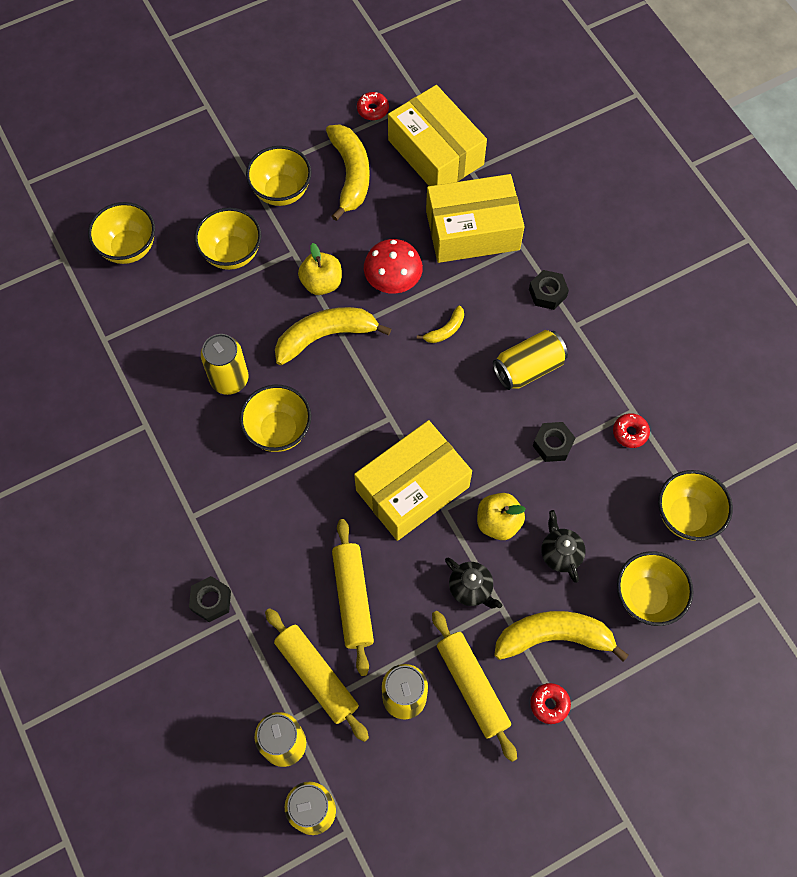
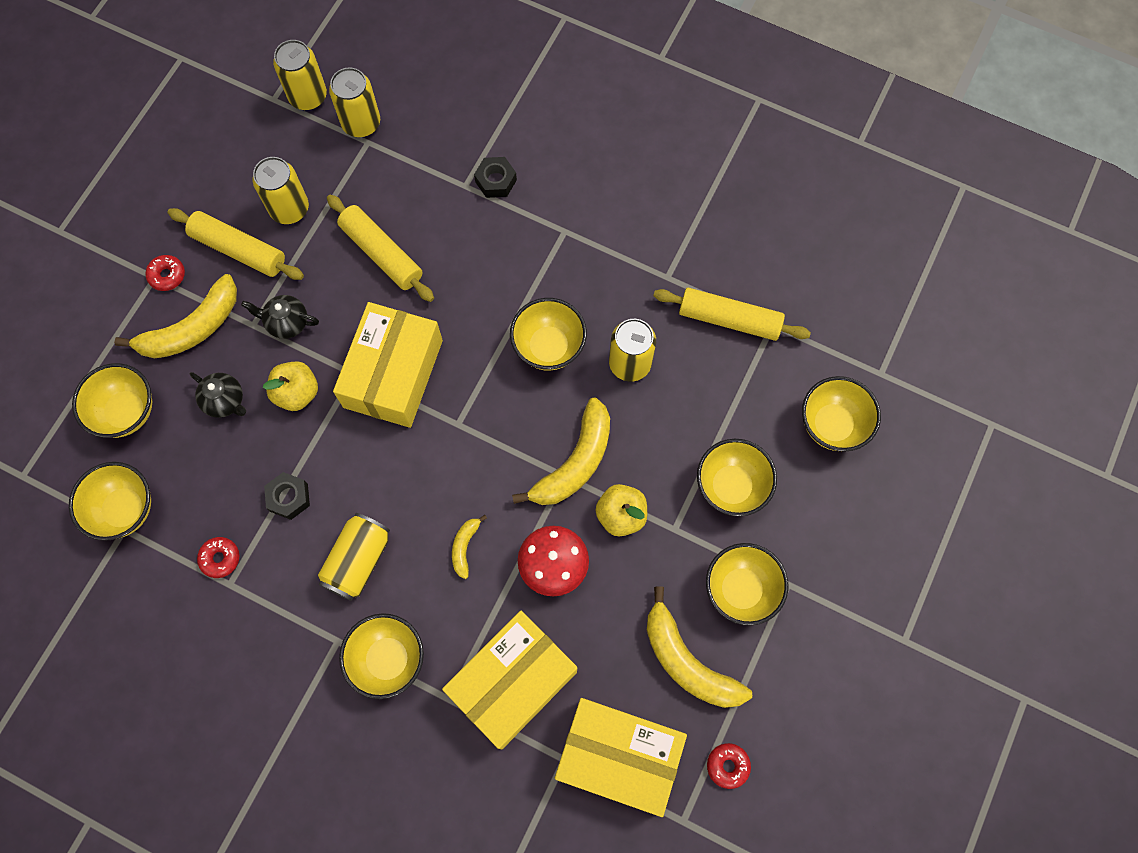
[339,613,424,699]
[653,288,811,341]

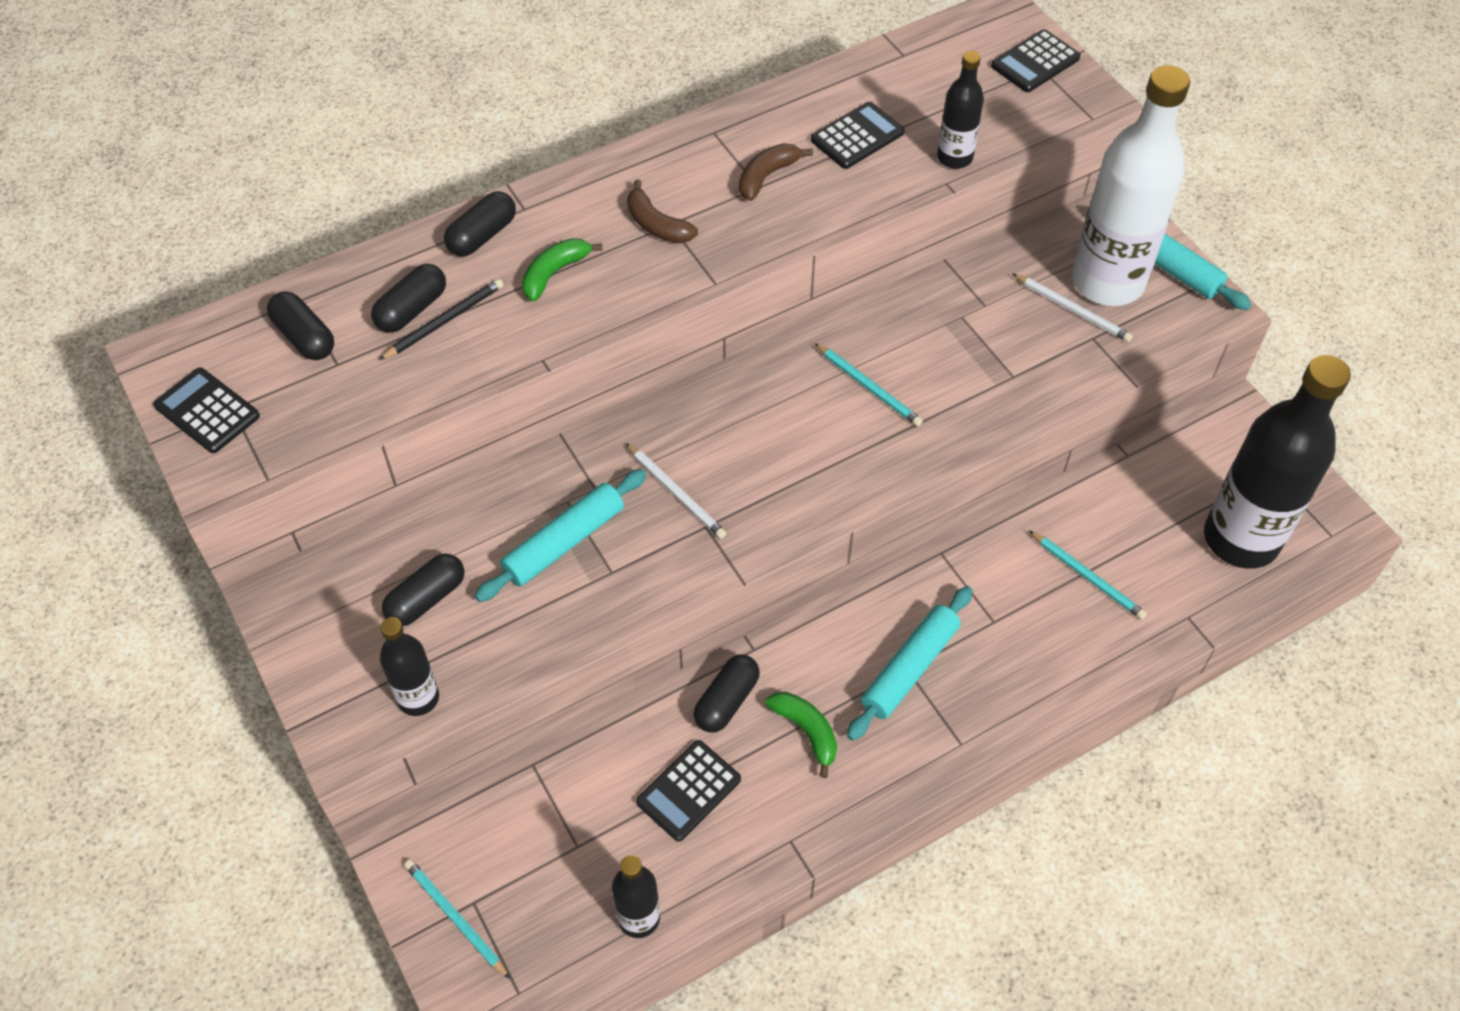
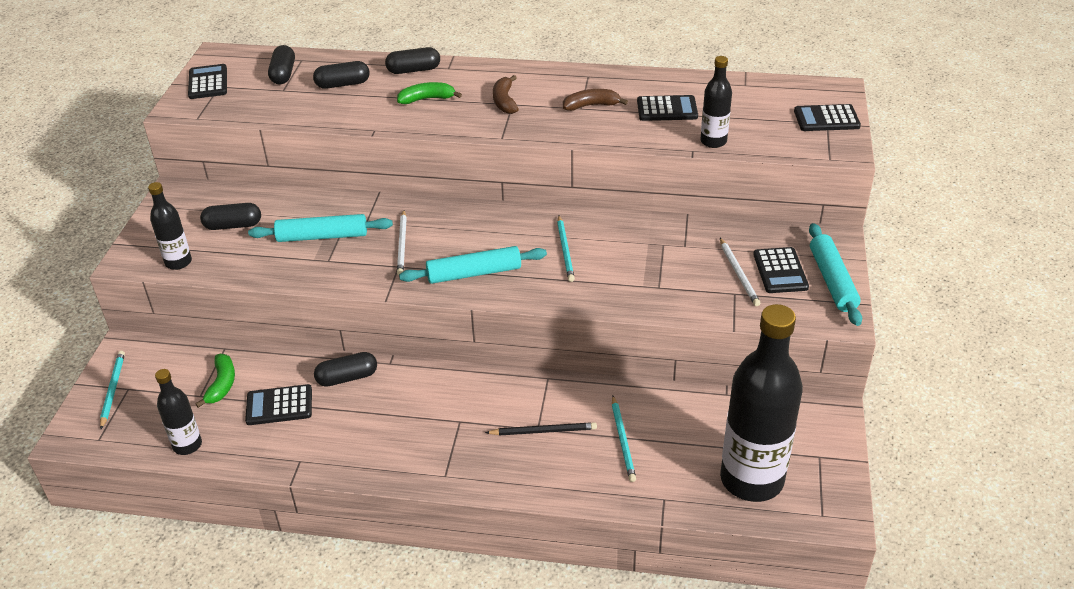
[195,354,235,408]
[399,246,547,284]
[485,422,597,436]
[753,247,809,293]

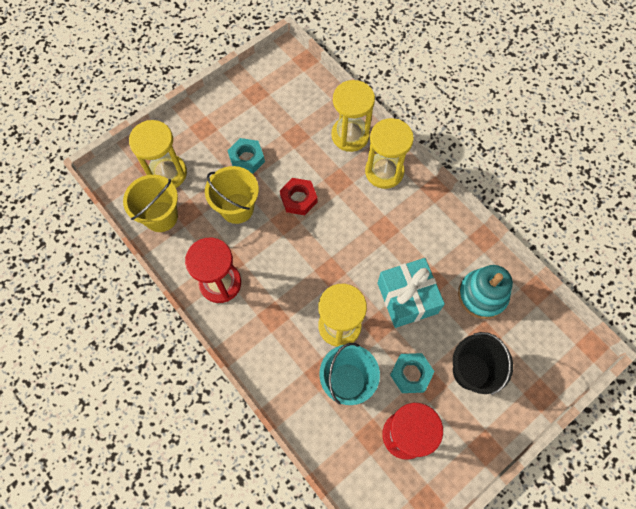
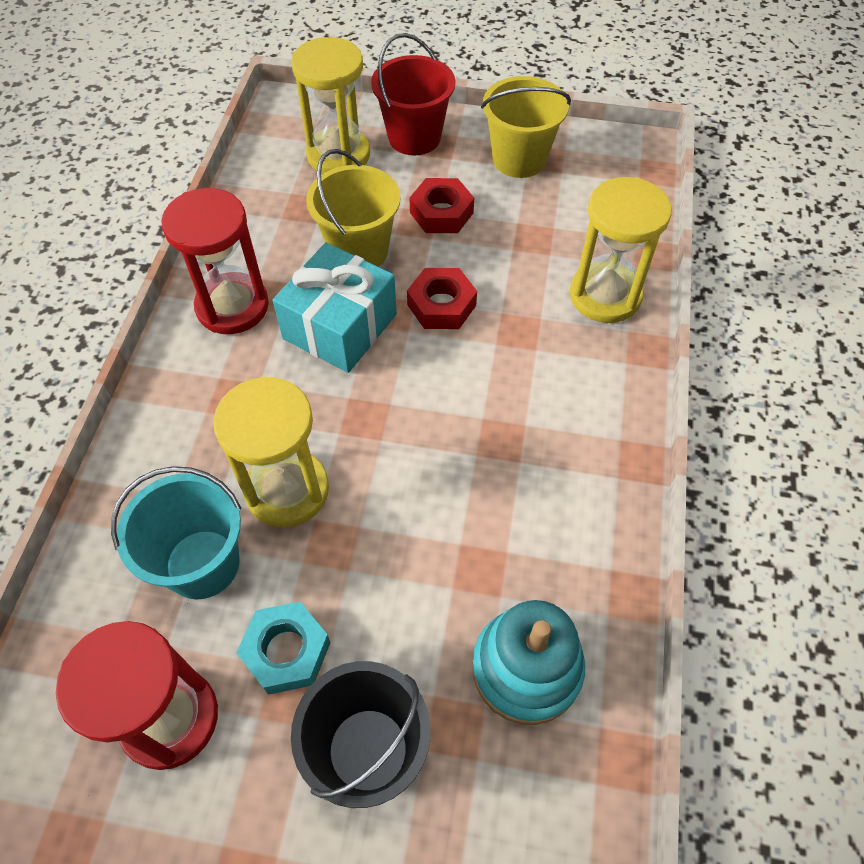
[273,243,397,373]
[371,33,455,156]
[409,178,474,233]
[481,76,571,178]
[365,118,414,189] (first image)

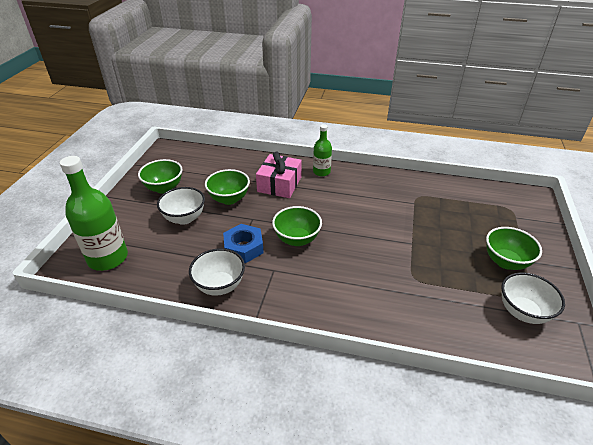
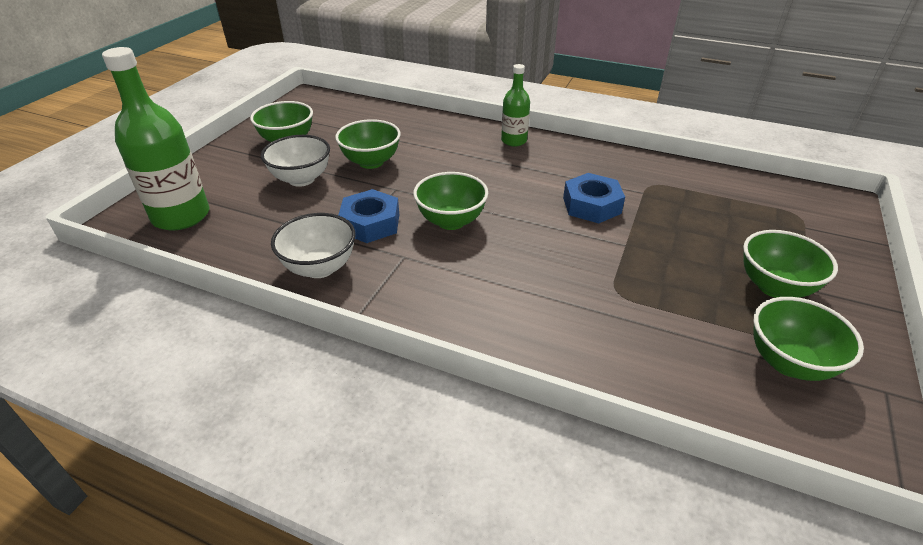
[563,173,625,223]
[753,297,864,381]
[256,152,302,198] (first image)

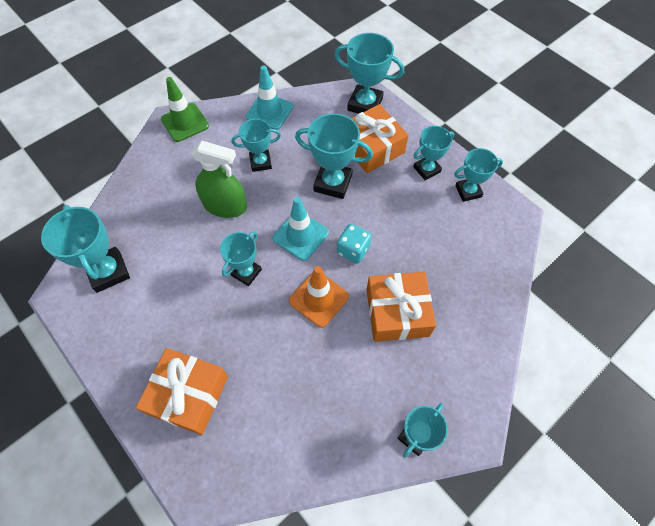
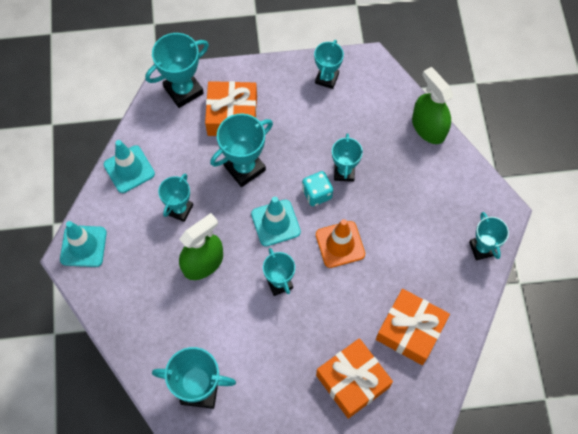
[60,221,107,267]
[332,133,363,182]
[376,289,450,365]
[412,67,453,144]

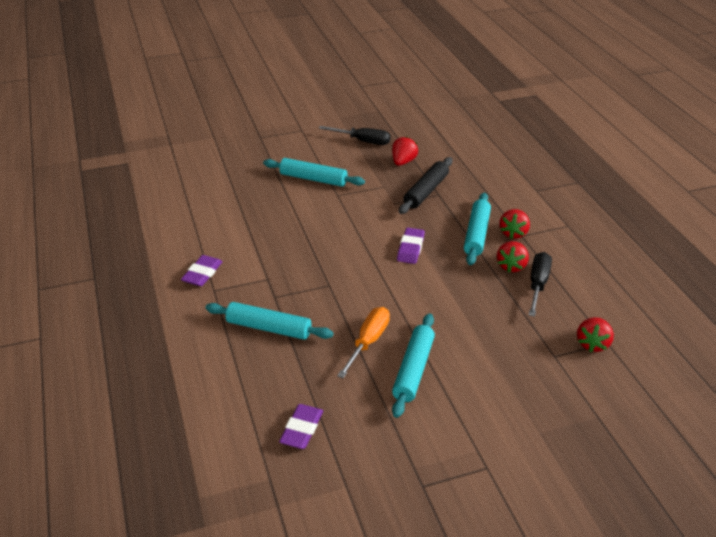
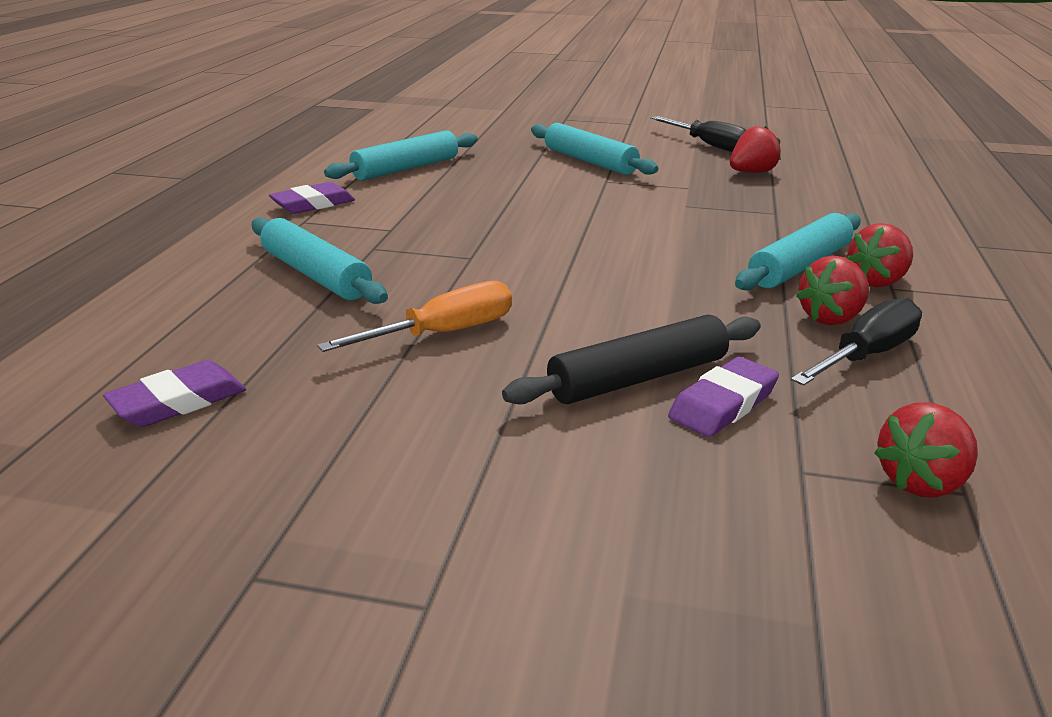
[324,130,478,181]
[502,315,761,405]
[668,357,779,437]

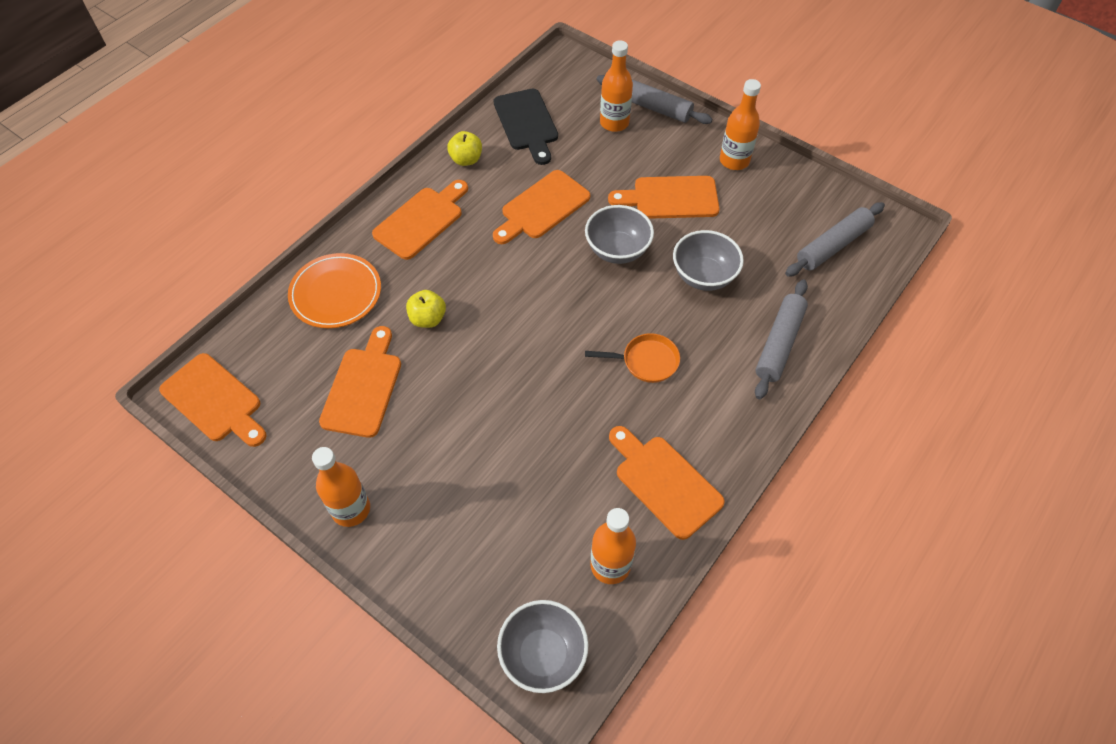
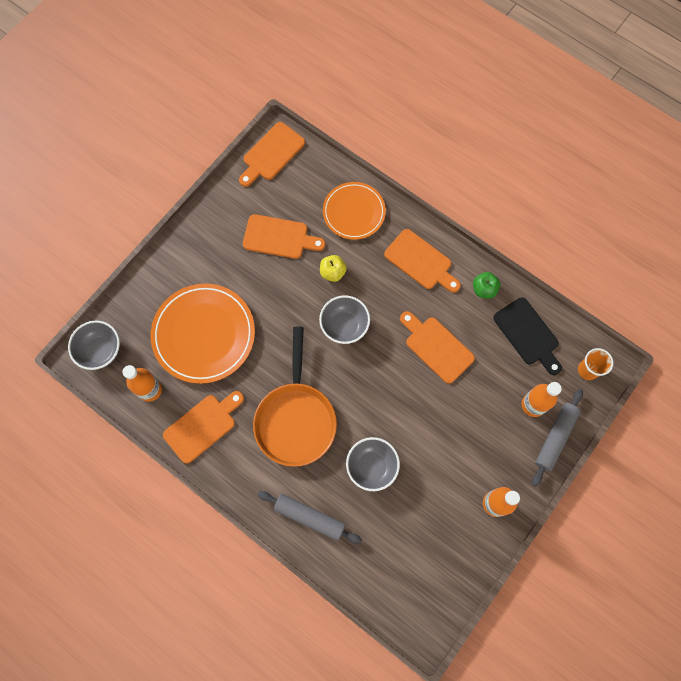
[151,283,255,384]
[253,327,337,467]
[319,295,370,344]
[473,272,500,299]
[493,297,562,375]
[578,348,613,380]
[312,447,370,527] (first image)
[608,176,720,219] (first image)
[785,202,885,277] (first image)

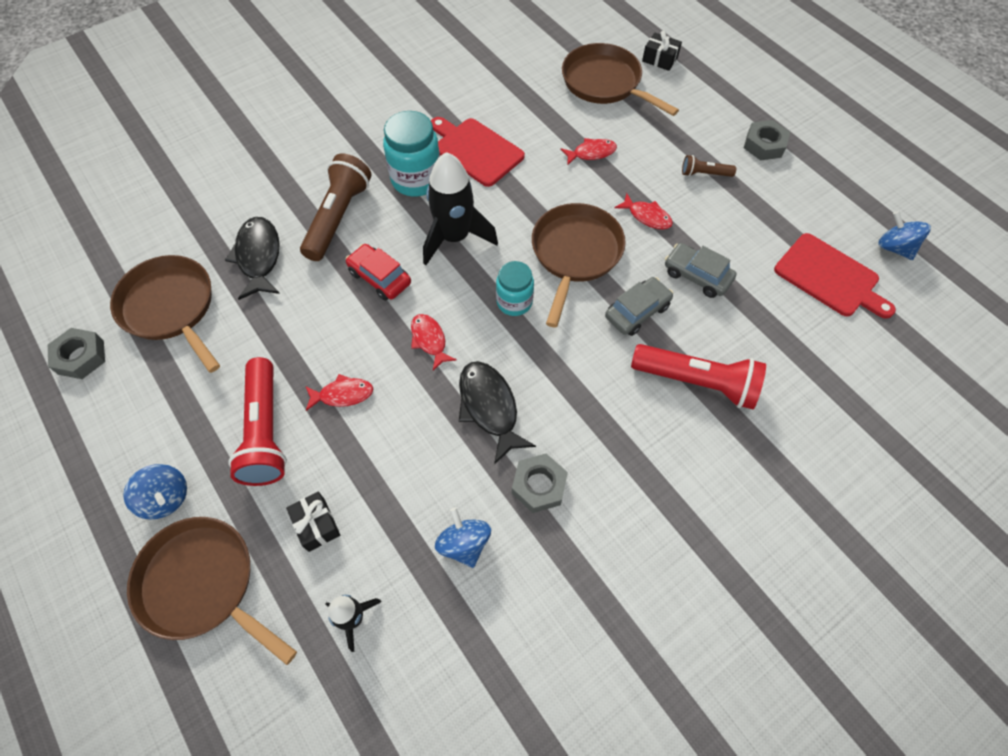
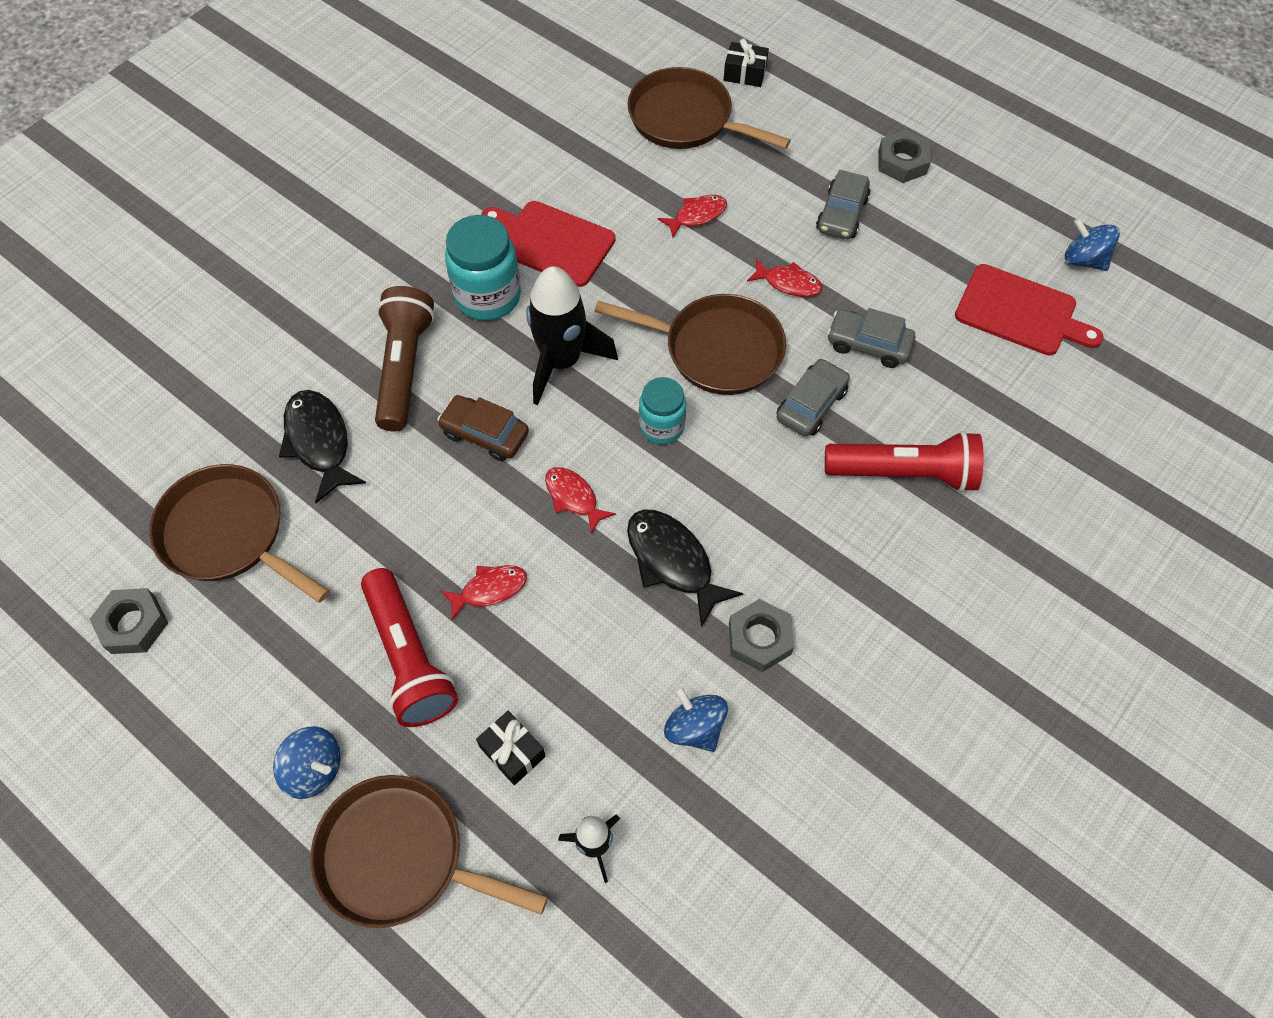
[437,395,529,461]
[594,294,786,395]
[816,170,870,239]

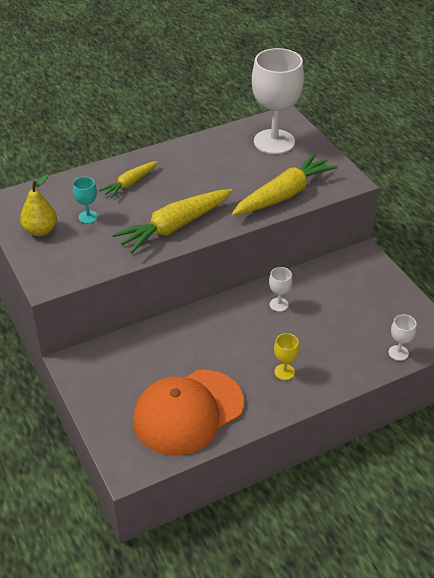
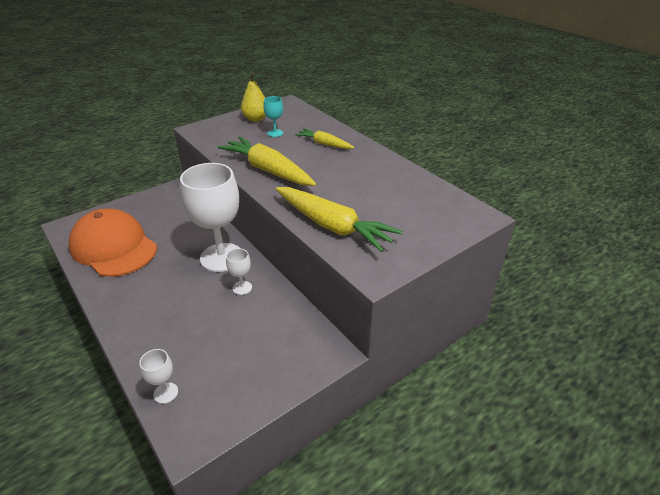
[180,163,240,272]
[274,333,299,380] (first image)

